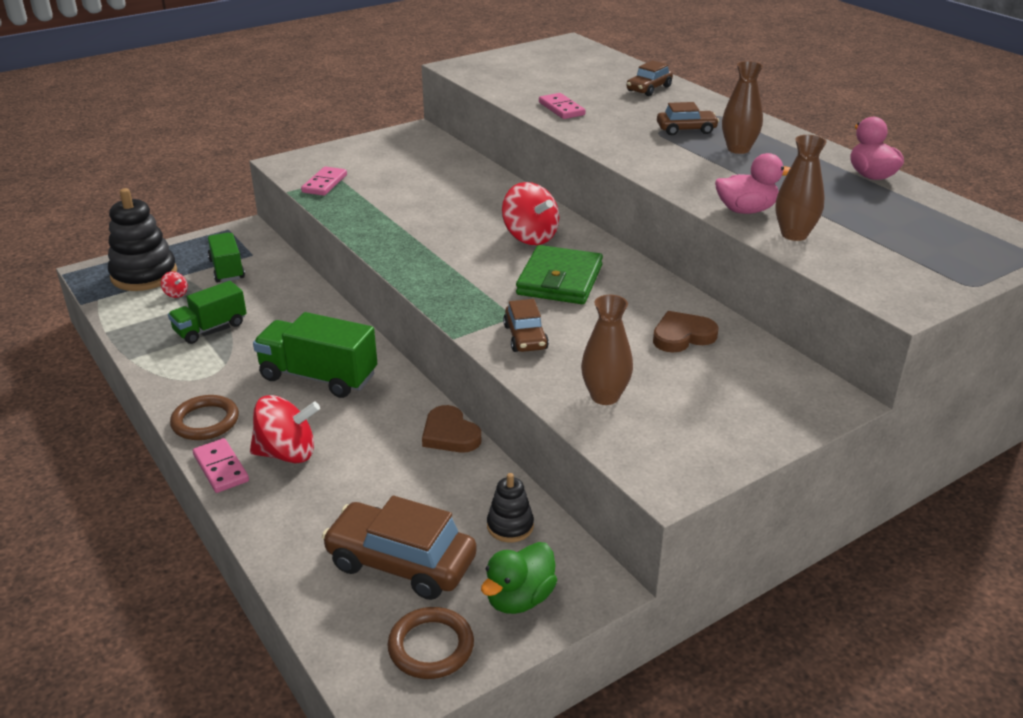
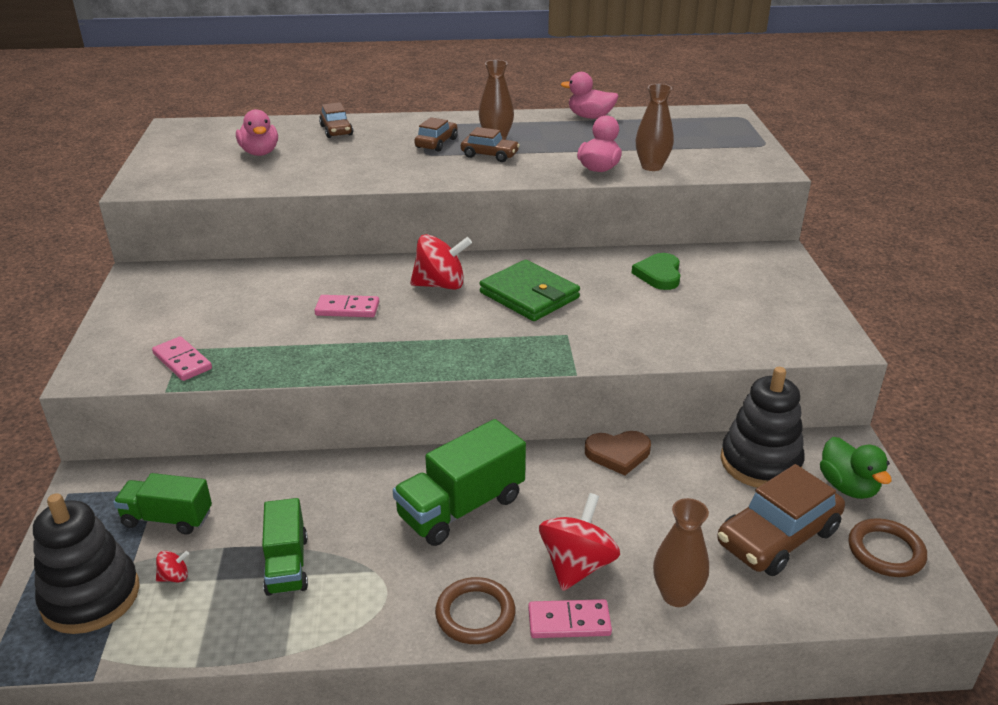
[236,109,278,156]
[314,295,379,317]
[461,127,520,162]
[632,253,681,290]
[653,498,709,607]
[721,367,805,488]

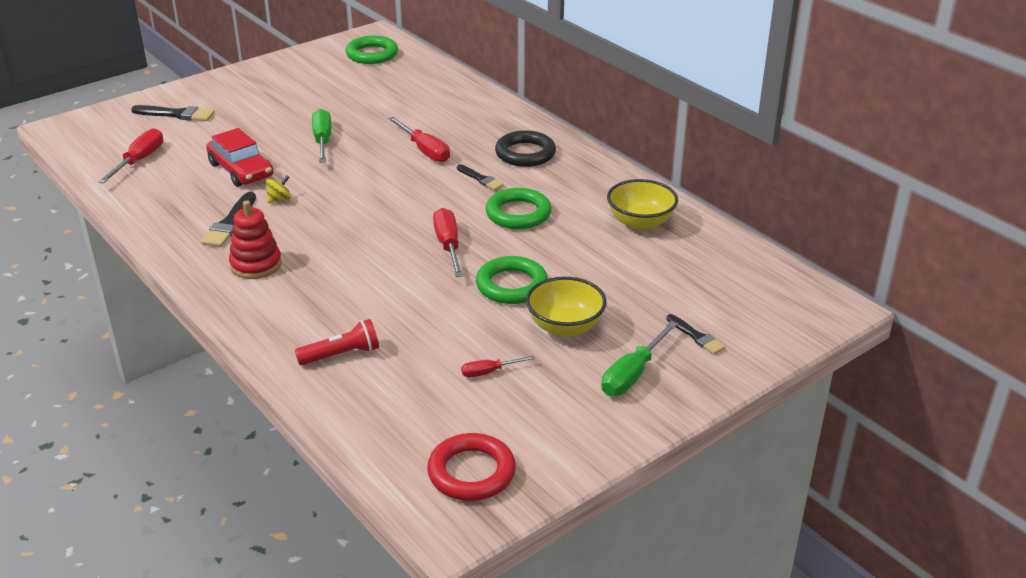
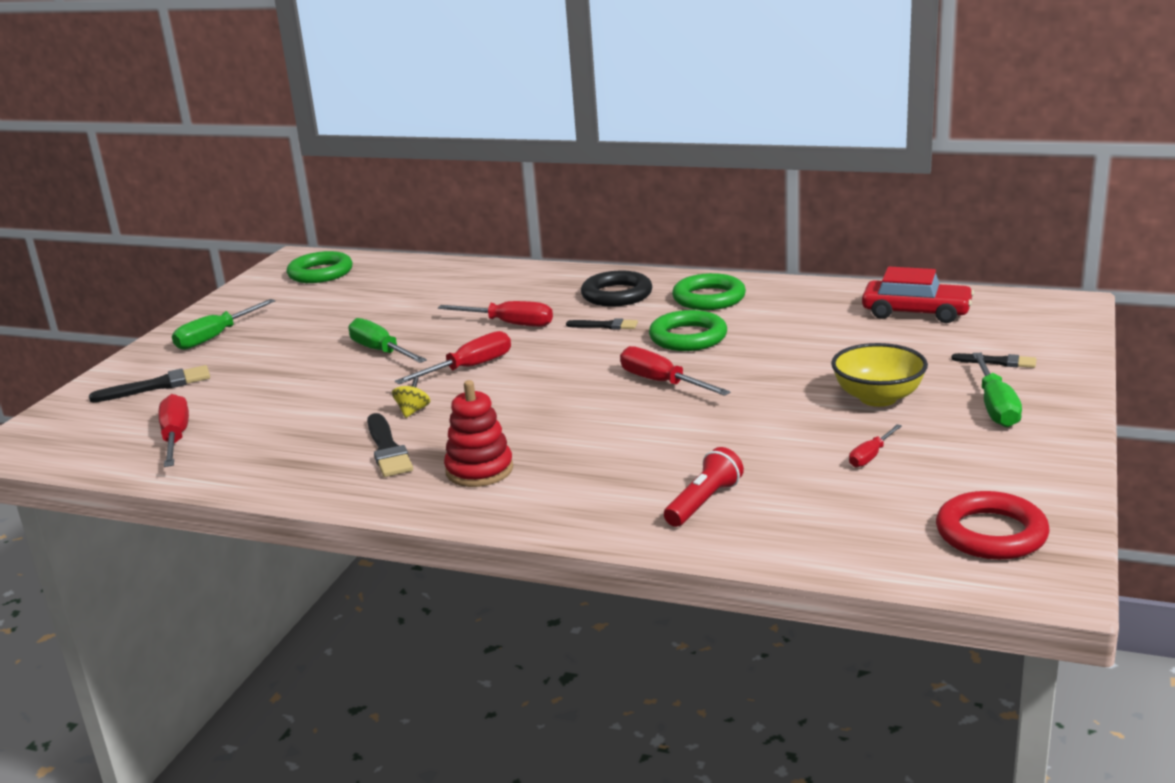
[172,299,275,350]
[395,331,511,384]
[672,273,746,310]
[862,267,974,323]
[607,179,678,230] (first image)

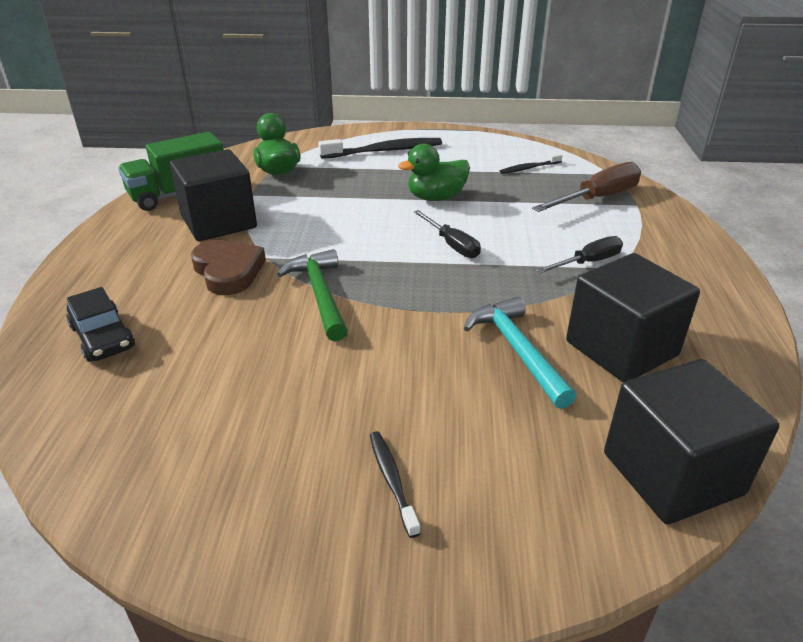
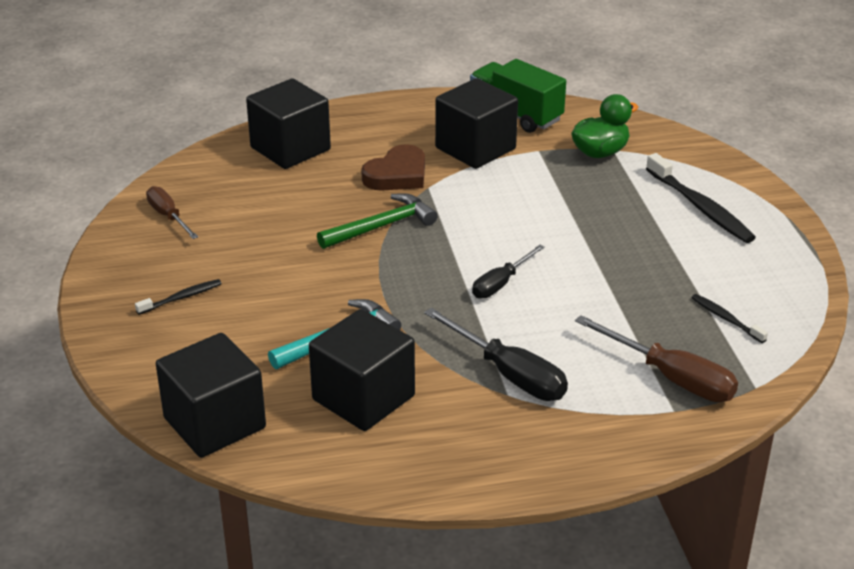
[146,186,198,239]
[246,78,331,169]
[424,308,568,401]
[398,144,470,201] (first image)

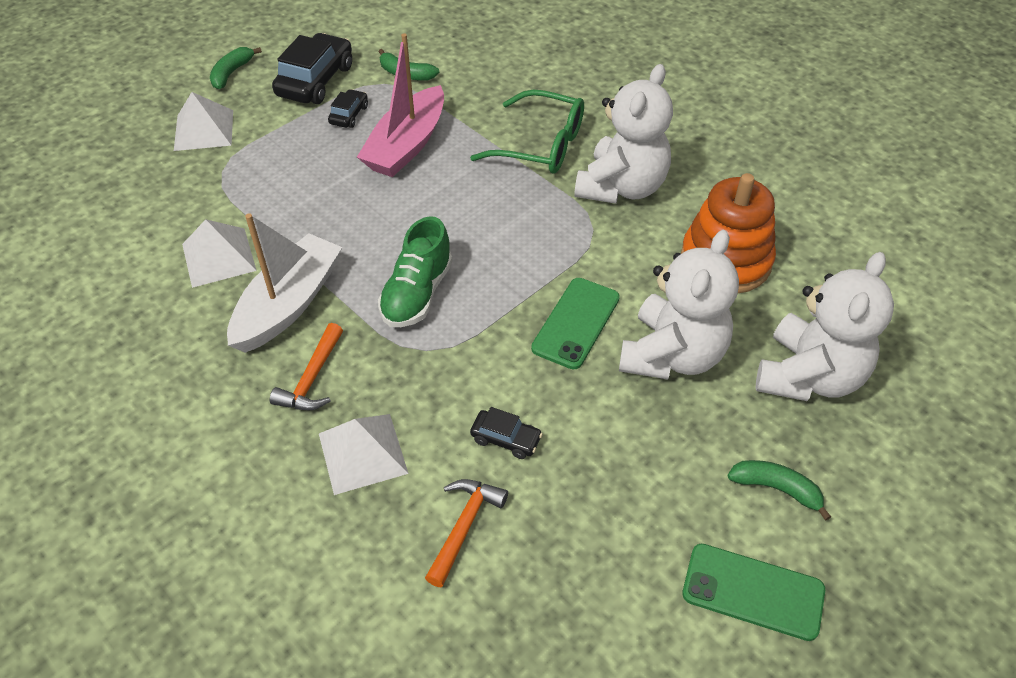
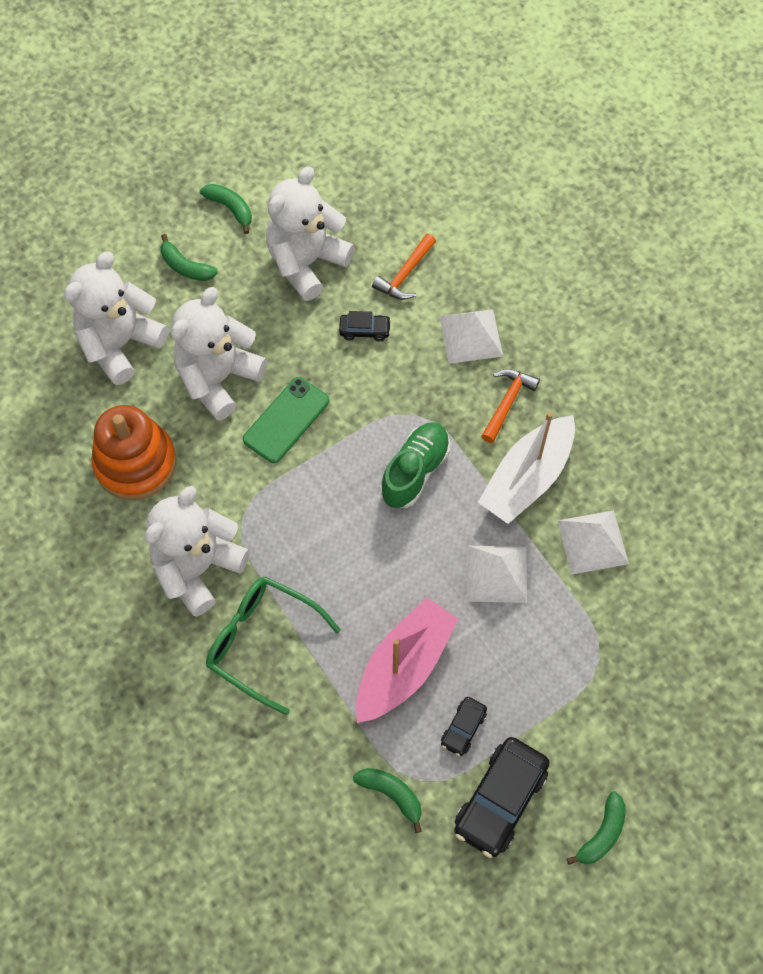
[200,184,252,234]
[266,166,355,301]
[339,311,391,342]
[467,546,527,603]

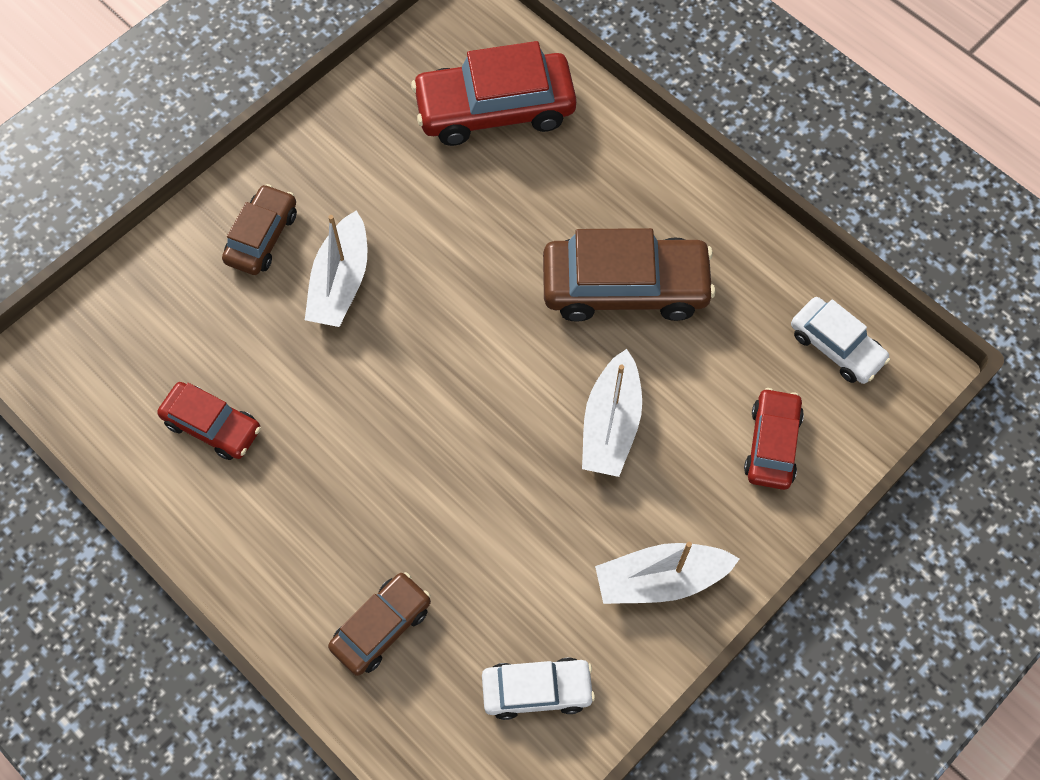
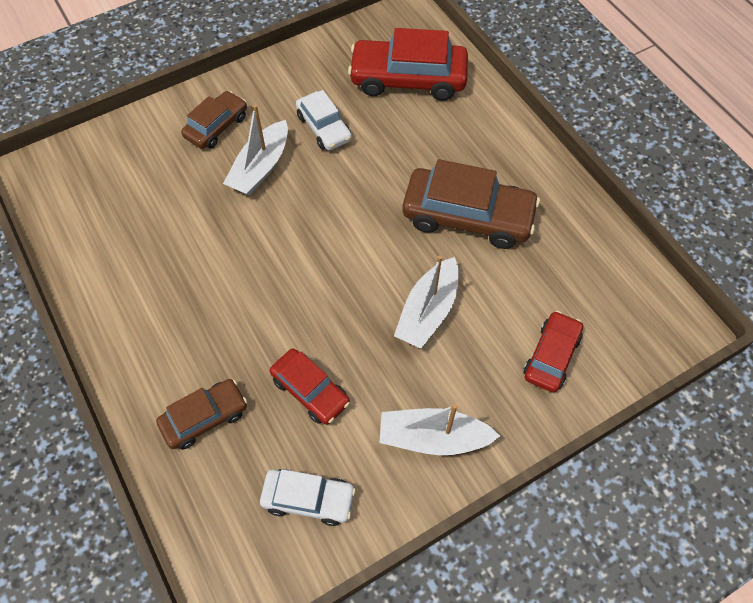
[270,348,350,425]
[296,90,352,151]

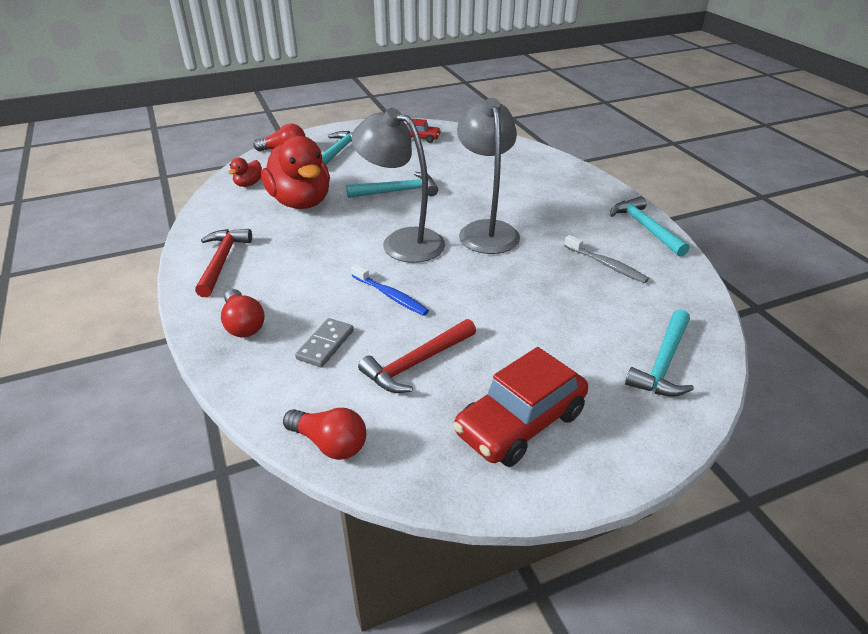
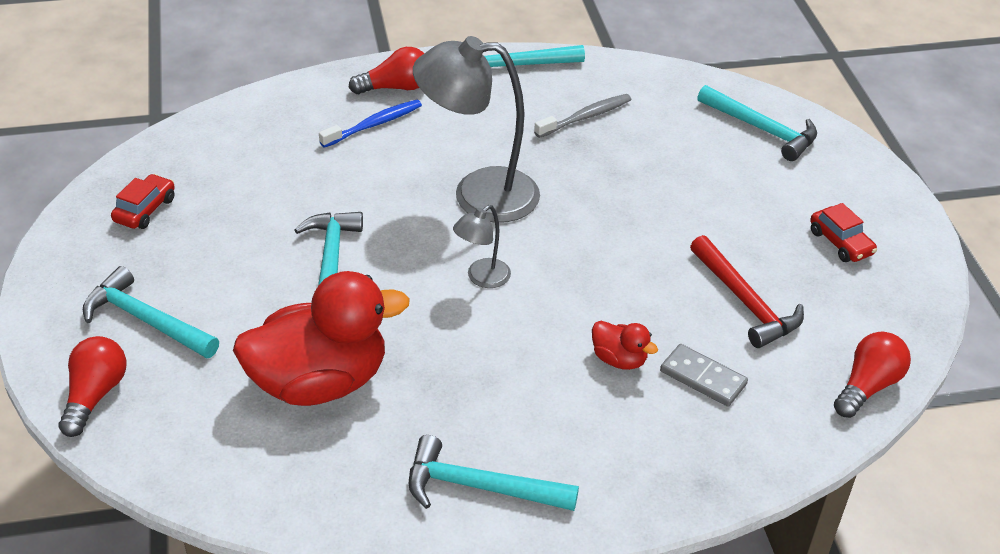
[319,100,422,148]
[349,47,424,94]
[408,435,579,511]
[453,205,511,288]
[592,321,658,370]
[810,203,877,262]

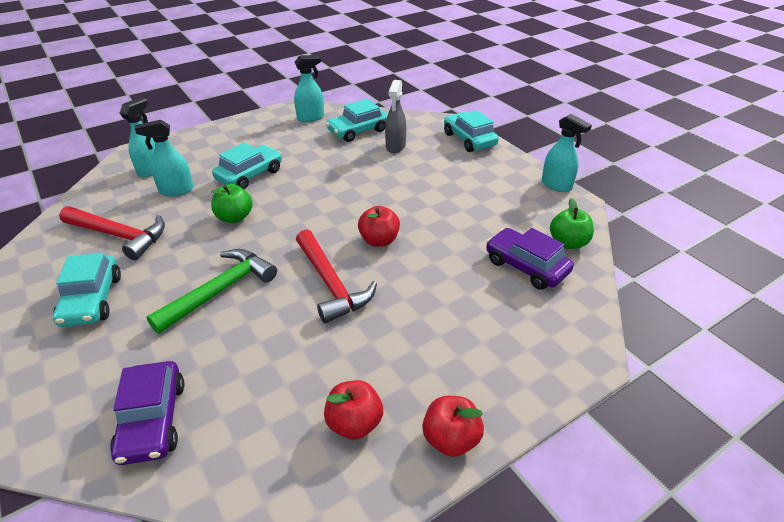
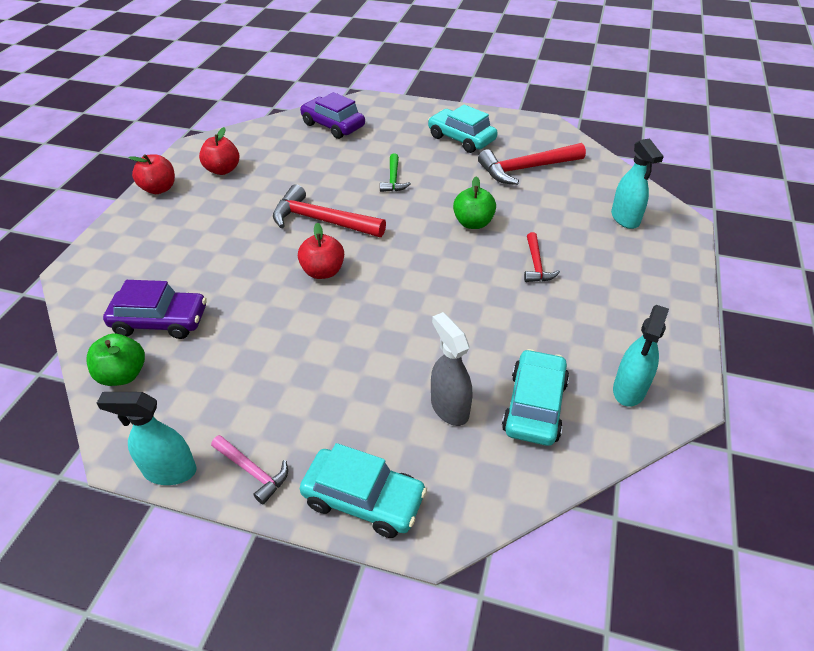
[211,435,288,504]
[380,153,411,192]
[524,232,560,282]
[135,120,194,196] (first image)

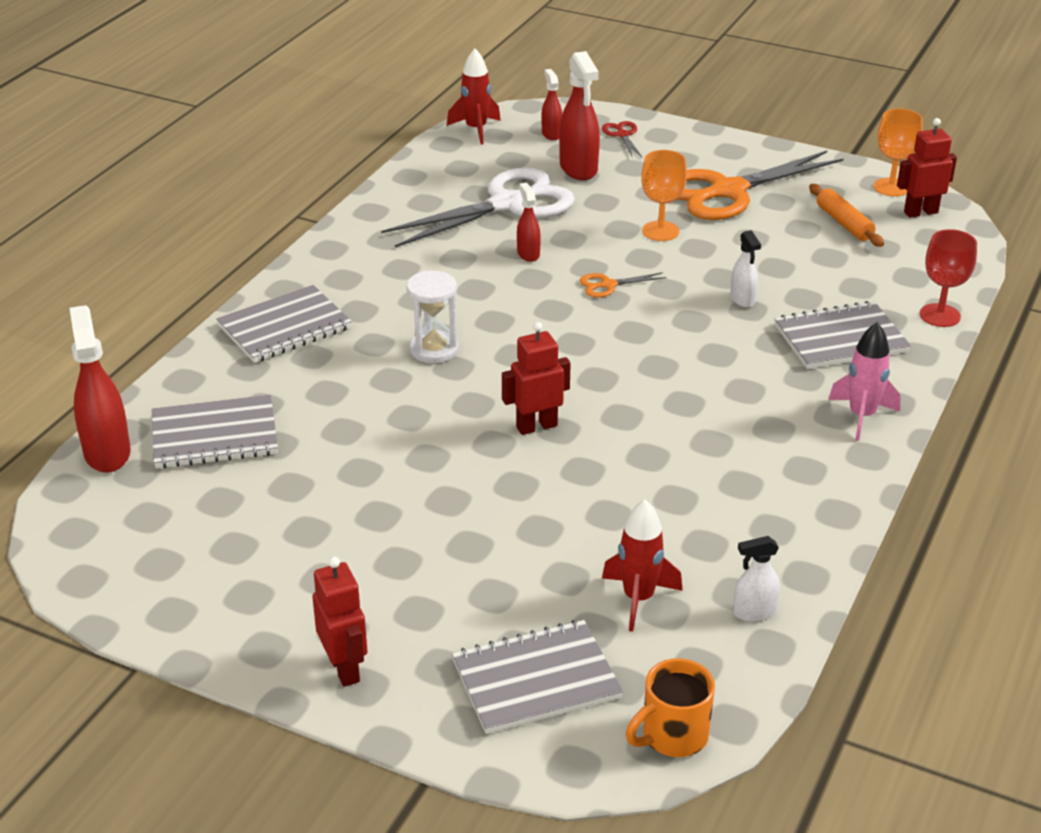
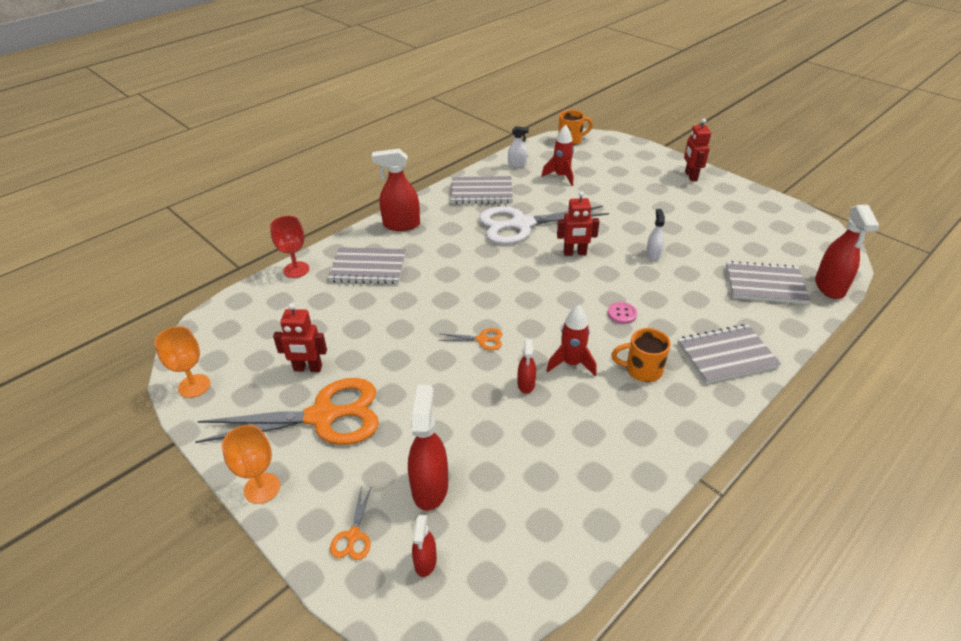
[222,425,280,504]
[273,303,327,372]
[330,486,372,560]
[372,149,420,231]
[451,176,513,204]
[479,206,609,244]
[546,305,597,377]
[608,302,637,324]
[612,328,671,382]
[646,209,665,261]
[809,184,884,247] (first image)

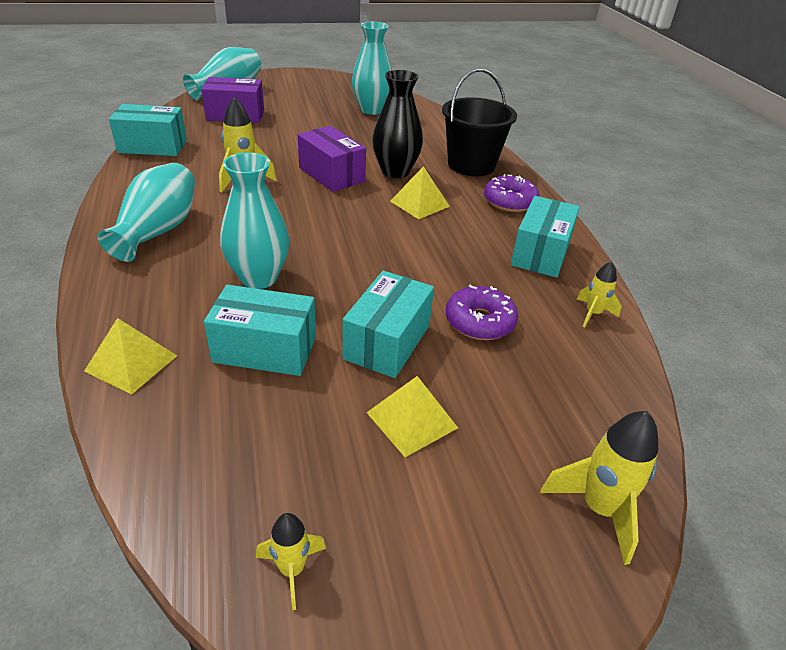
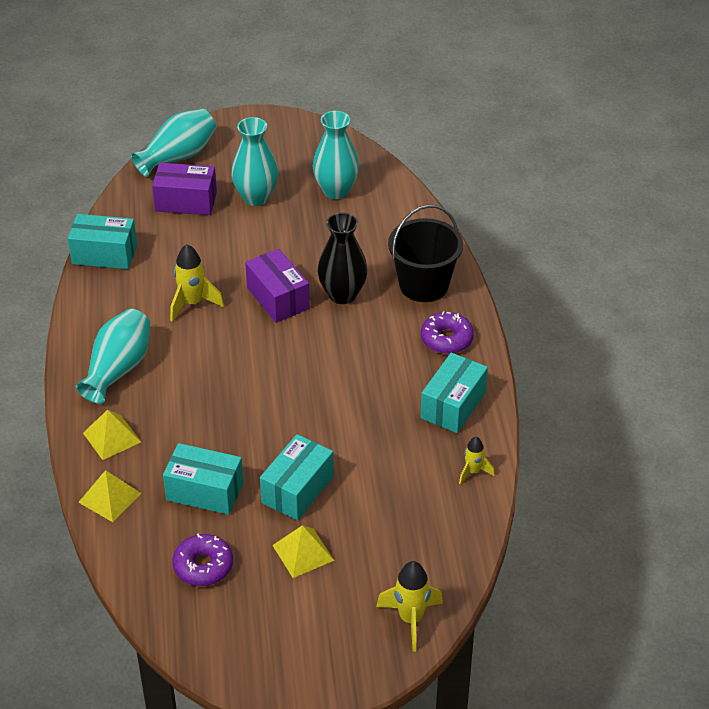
[83,410,141,460]
[172,534,233,586]
[231,117,278,206]
[256,513,326,610] (first image)

